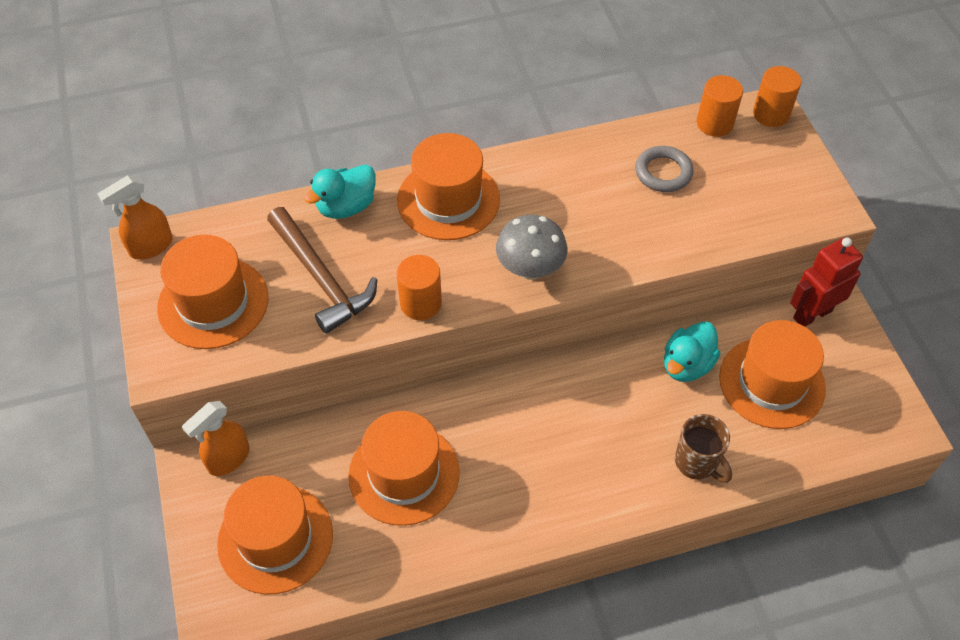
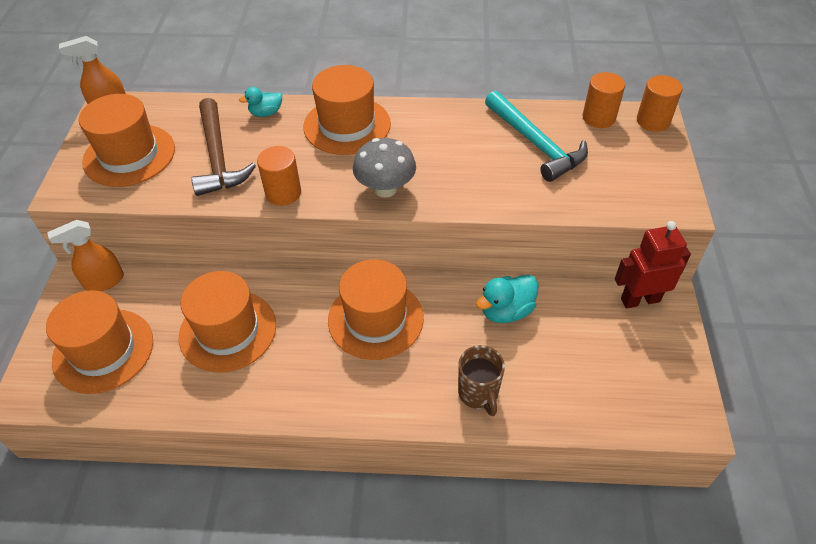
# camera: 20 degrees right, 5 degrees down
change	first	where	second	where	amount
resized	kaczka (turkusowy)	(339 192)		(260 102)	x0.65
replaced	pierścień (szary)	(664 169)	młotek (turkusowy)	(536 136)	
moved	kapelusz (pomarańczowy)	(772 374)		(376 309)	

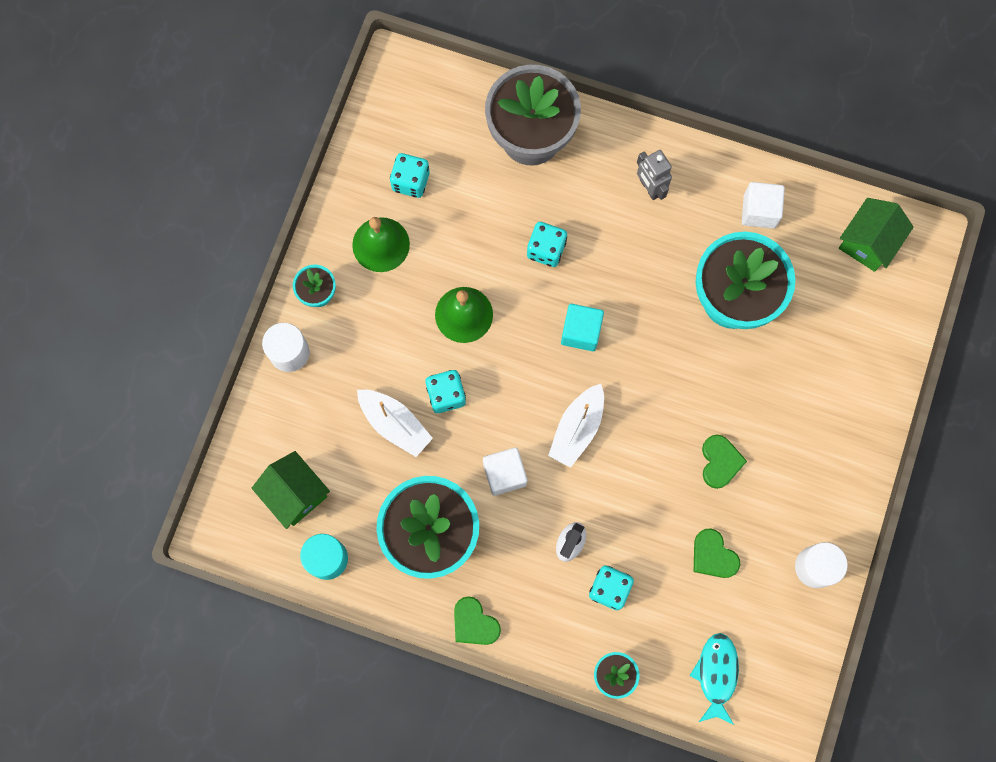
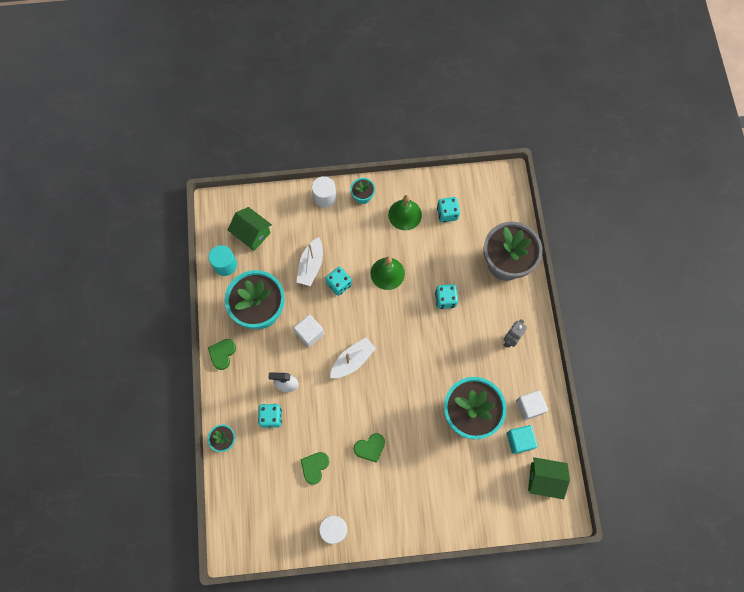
# camera: 65 degrees right, 5 degrees down
change	first	where	second	where	amount
turned	domek (zielony)	(291 490)		(250 229)	75 degrees counterclockwise
turned	łódka (biały)	(576 426)		(353 358)	135 degrees clockwise
moved	sześcian (turkusowy)	(582 327)		(522 439)	
removed	ryba (turkusowy)	(714 679)			

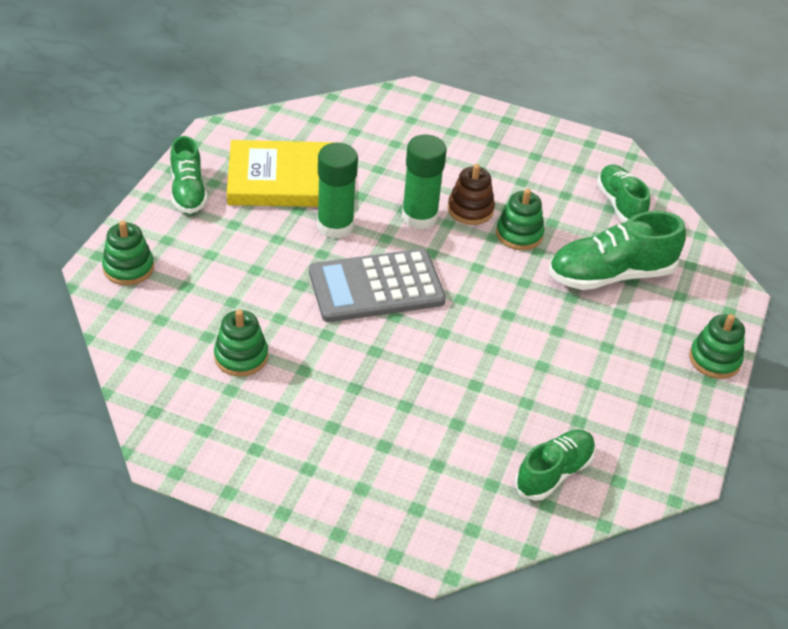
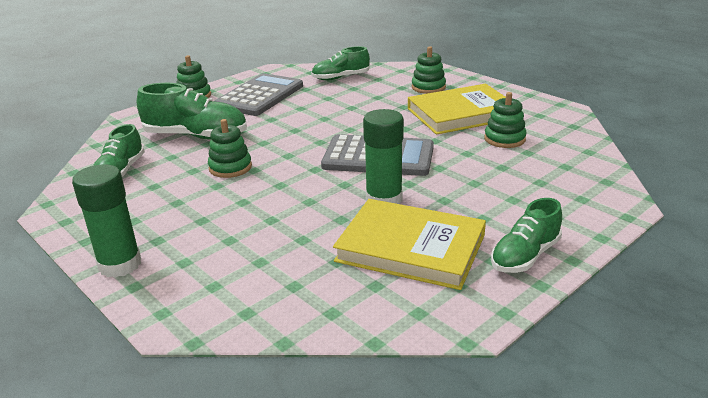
# camera: 150 degrees left, 15 degrees down
change	first	where	second	where	amount
moved	zabawka nakładanka (zielony)	(128 253)		(429 70)	
turned	but (zielony)	(188 175)		(526 235)	150 degrees counterclockwise
moved	klej w sztyfcie (zielony)	(424 181)		(106 221)	
removed	zabawka nakładanka (brązowy)	(471 194)			
added			kalkulator (szary)	(258 94)	
added			książka (żółty)	(457 109)	

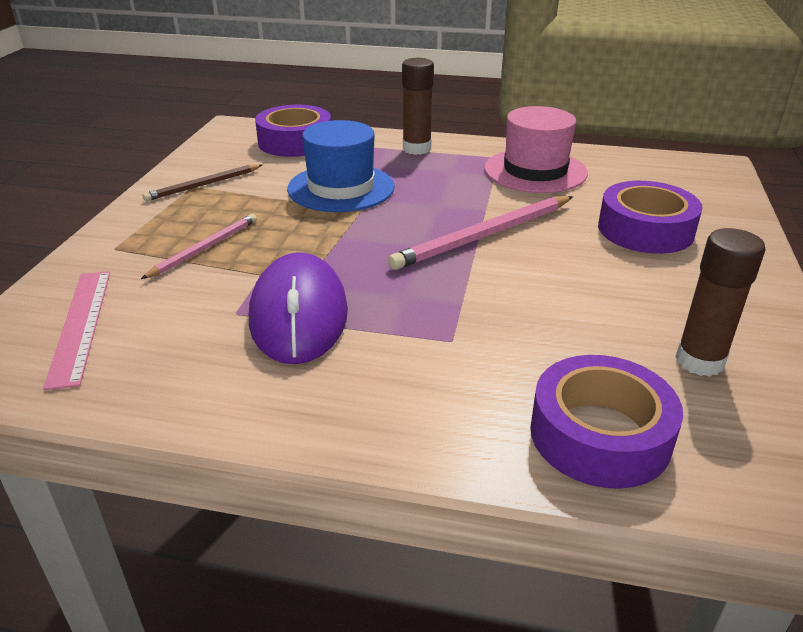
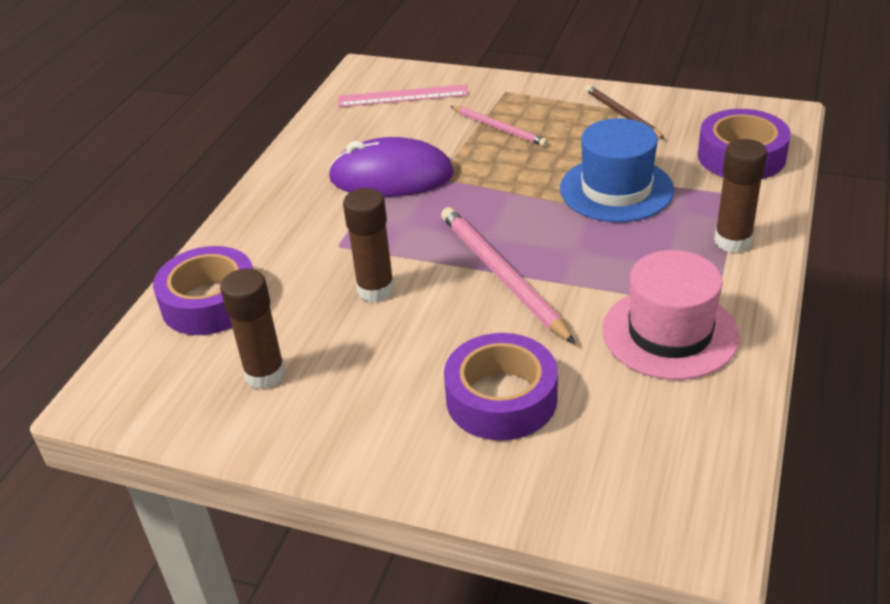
# camera: 100 degrees right, 5 degrees up
change	first	where	second	where	amount
added			klej w sztyfcie (brązowy)	(369 245)	

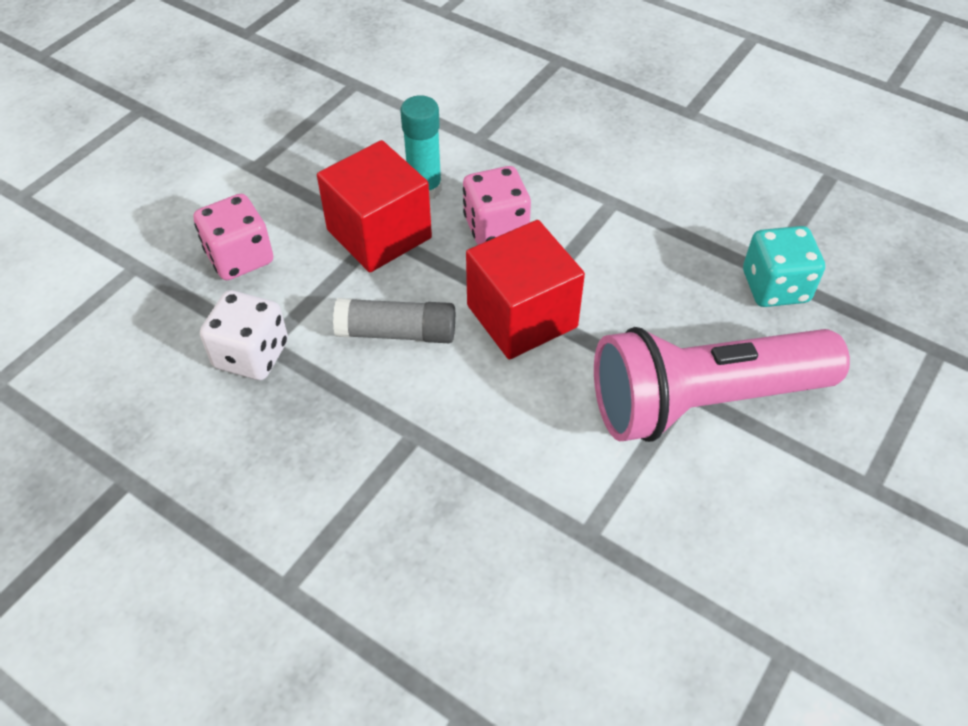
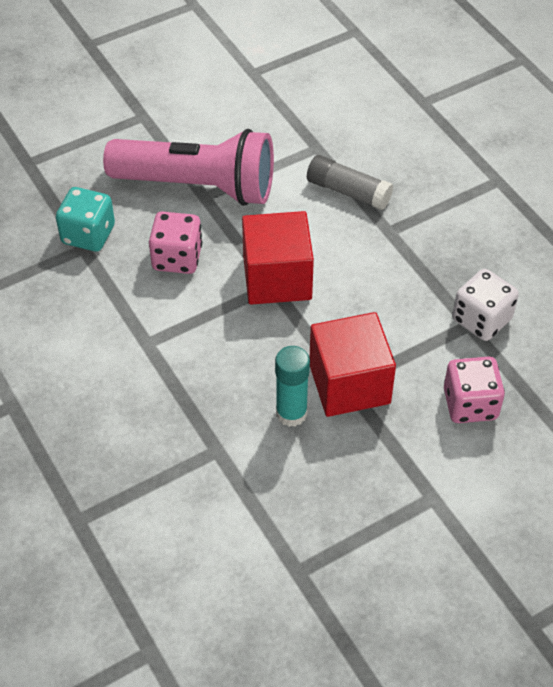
# camera: 155 degrees left, 0 degrees up
change	first	where	second	where	amount
moved	klej w sztyfcie (szary)	(394 320)		(350 182)	
moved	kostka do gry (różowy)	(497 205)		(175 242)	

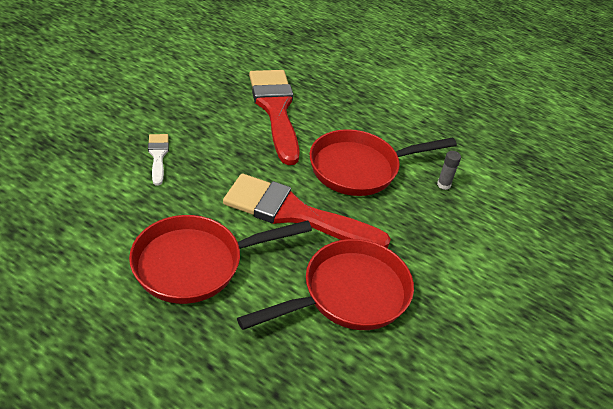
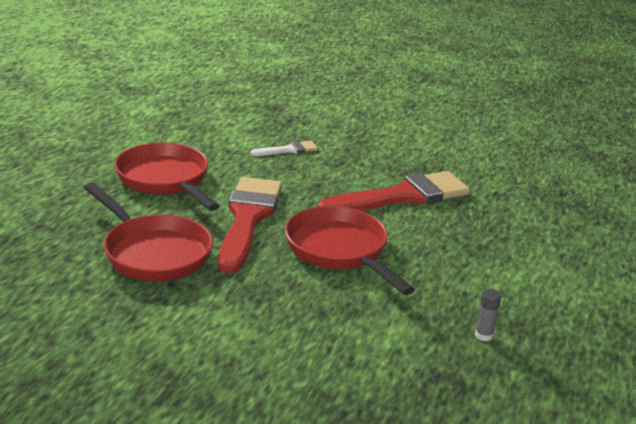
# camera: 80 degrees right, 15 degrees down
change	first	where	second	where	amount
moved	klej w sztyfcie (szary)	(449 170)		(488 315)	

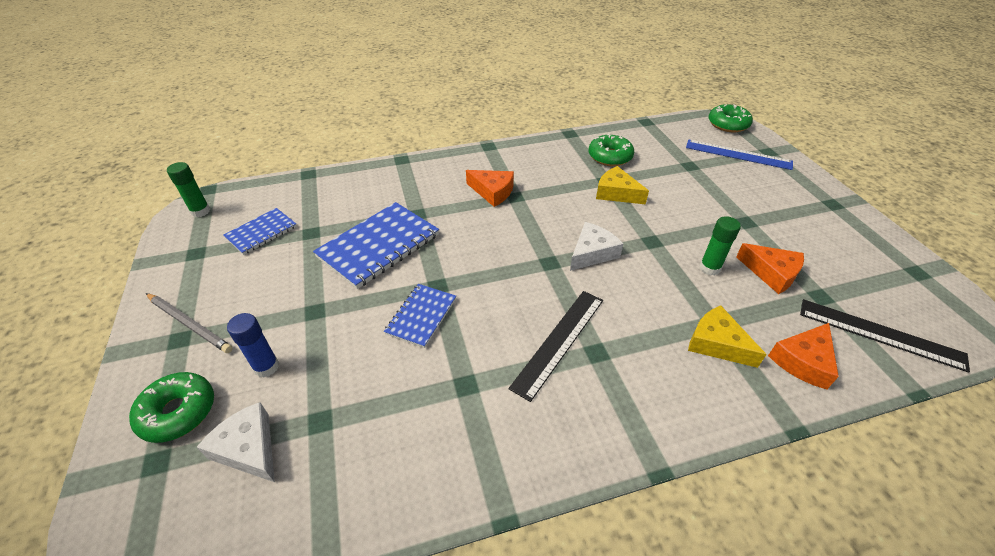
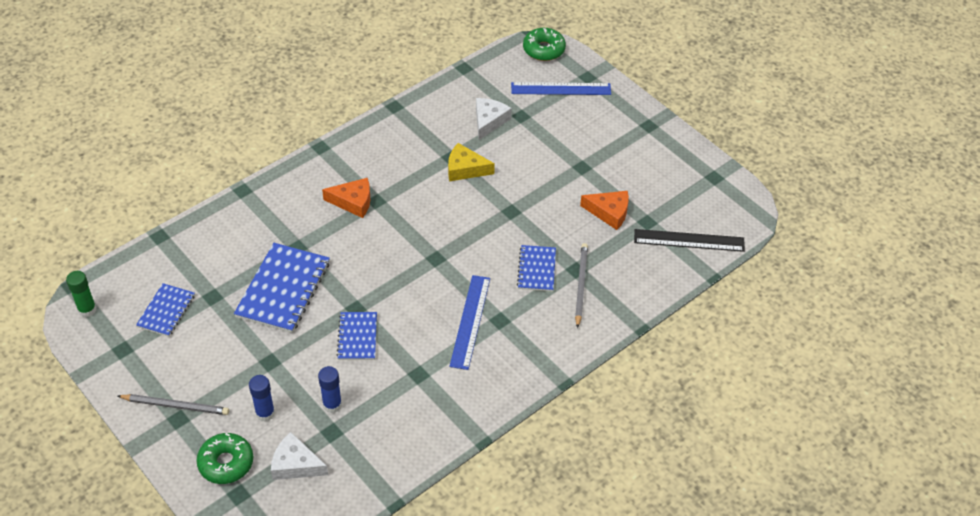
# camera: 25 degrees left, 5 degrees up
change	first	where	second	where	amount
recoloured	linijka (czarny)	(556 346)	linijka (niebieski)	(469 322)	
moved	ser (biały)	(596 246)		(494 119)	
removed	donut (zielony)	(611 149)			
replaced	ser (żółty)	(727 336)	ołówek (szary)	(581 285)	
removed	klej w sztyfcie (zielony)	(720 245)			
removed	ser (pomarańczowy)	(803 356)			
added			klej w sztyfcie (niebieski)	(330 389)	
added			zeszyt (niebieski)	(536 268)	

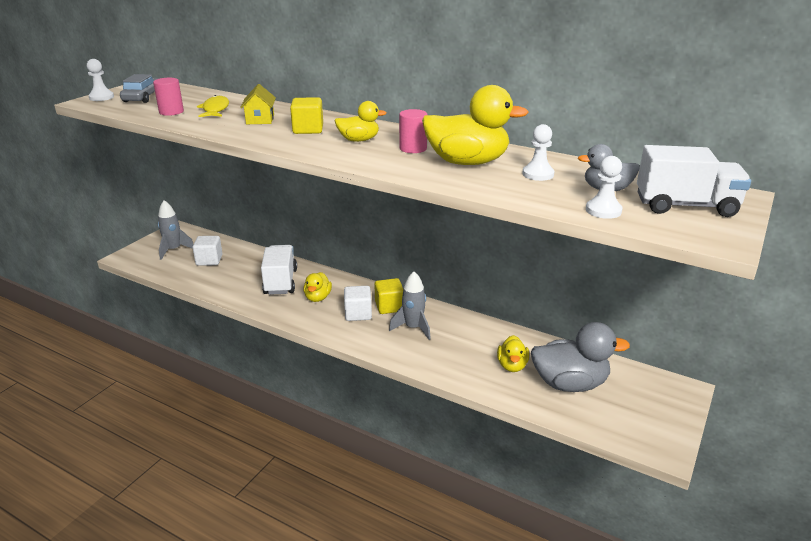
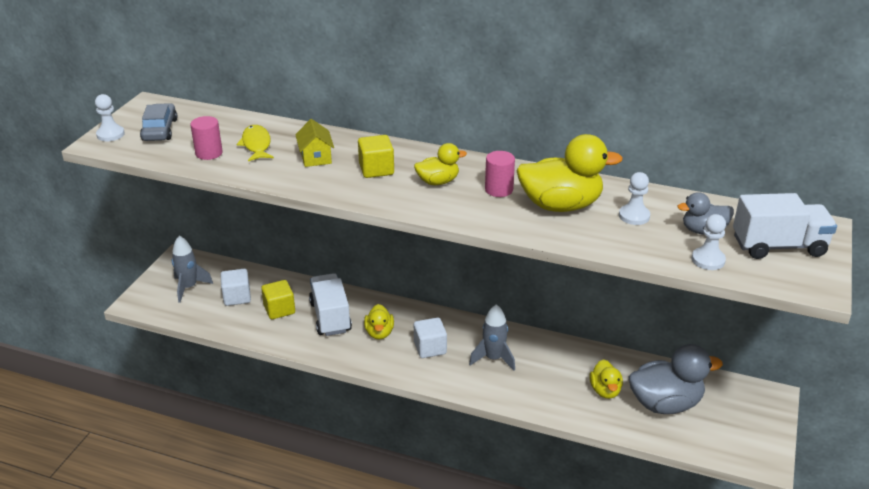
# camera: 10 degrees left, 5 degrees up
change	first	where	second	where	amount
moved	sześcian (żółty)	(388 296)		(278 299)	

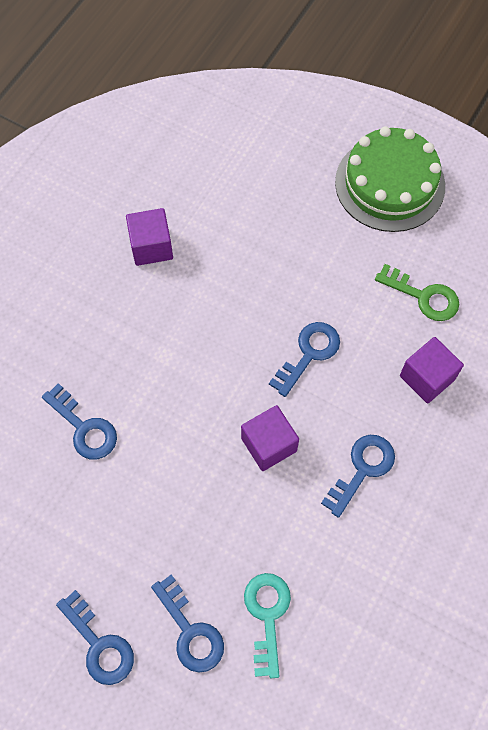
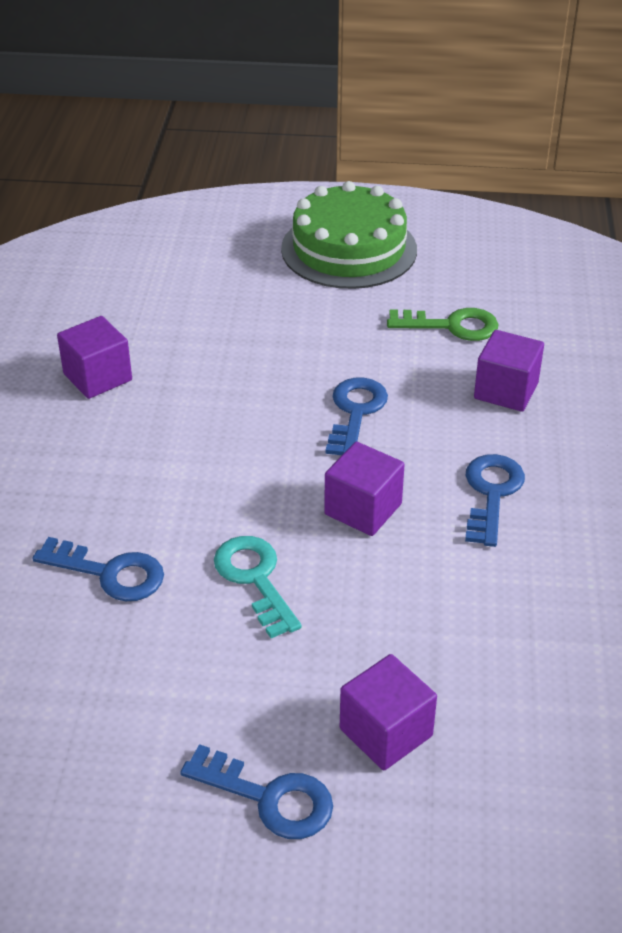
# camera: 25 degrees left, 25 degrees down
change	first	where	second	where	amount
replaced	klucz (niebieski)	(187 623)	sześcian (fioletowy)	(388 712)	
moved	klucz (turkusowy)	(267 625)		(258 587)	

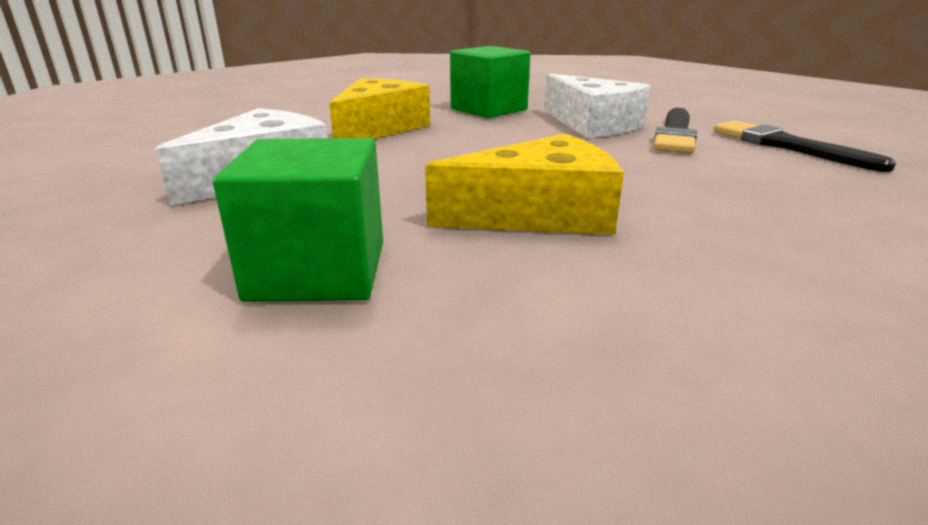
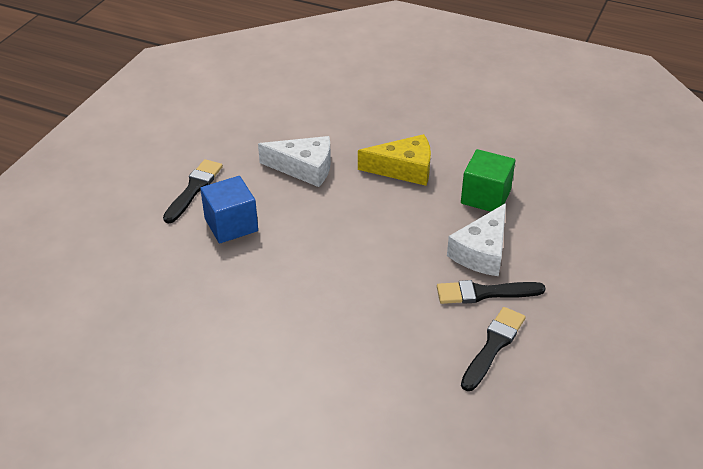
# camera: 65 degrees right, 15 degrees up
change	first	where	second	where	amount
recoloured	sześcian (zielony)	(298 220)	sześcian (niebieski)	(229 209)	
removed	ser (żółty)	(524 183)			
added			pędzel (czarny)	(193 191)	

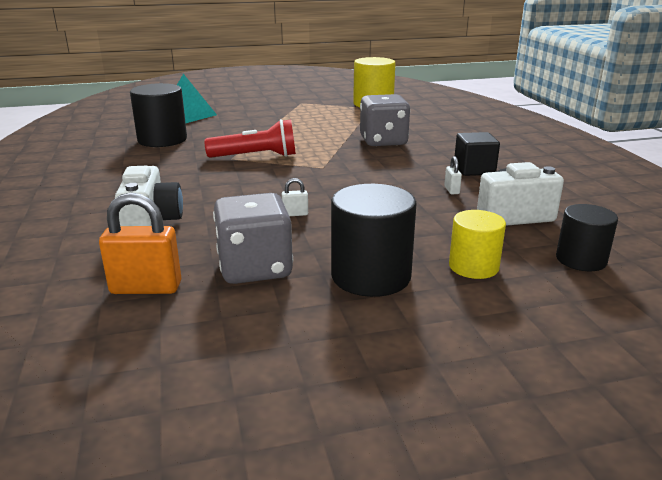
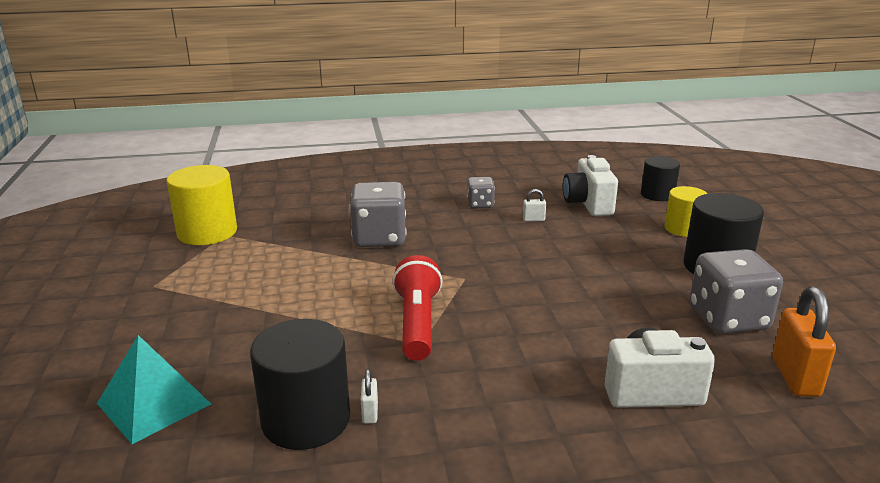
# camera: 85 degrees left, 0 degrees up
change	first	where	second	where	amount
moved	kłódka (biały)	(295 197)		(369 396)	
replaced	sześcian (czarny)	(477 154)	kostka do gry (szary)	(481 192)	

